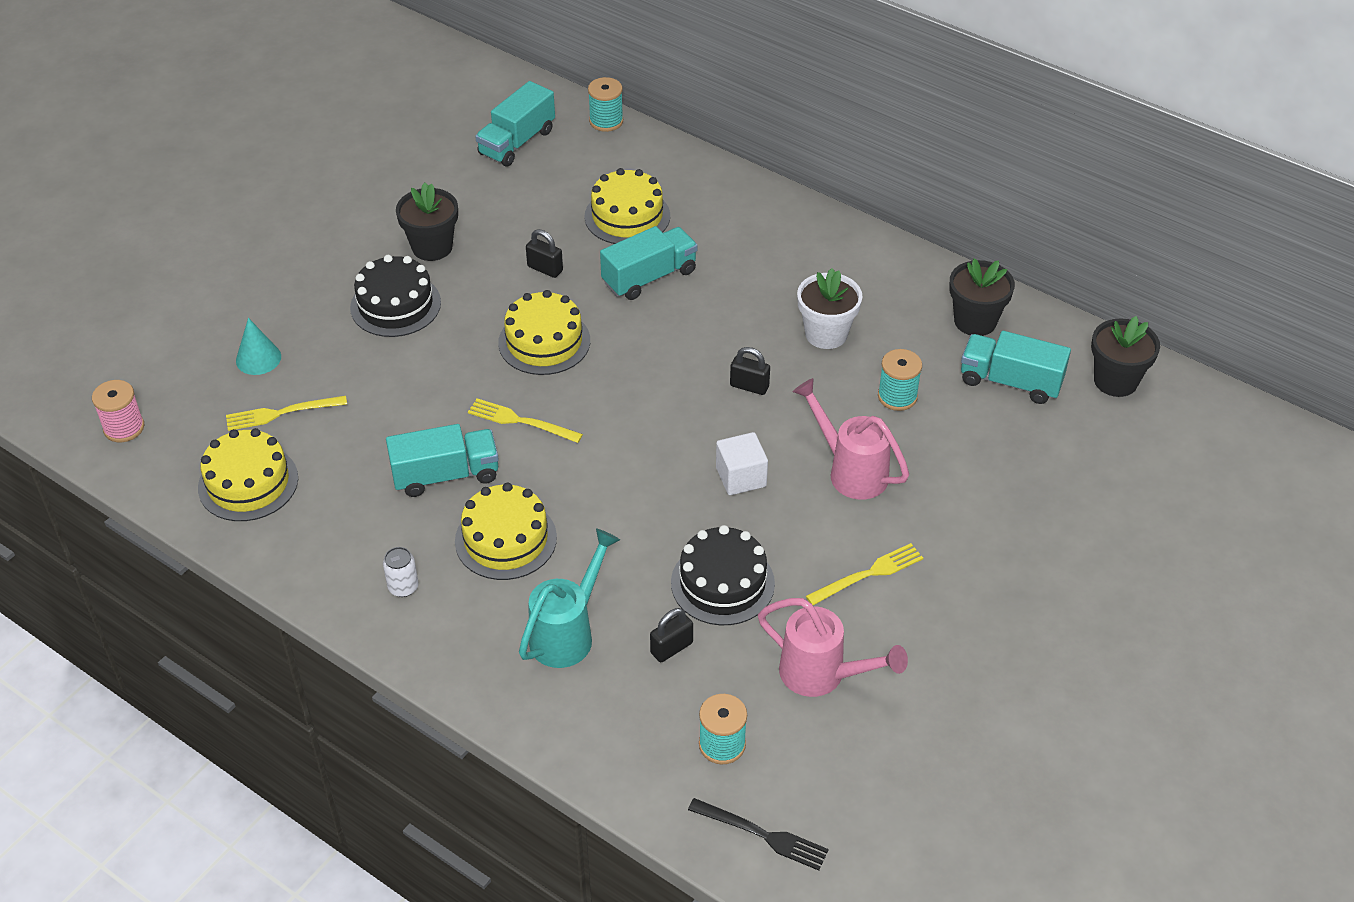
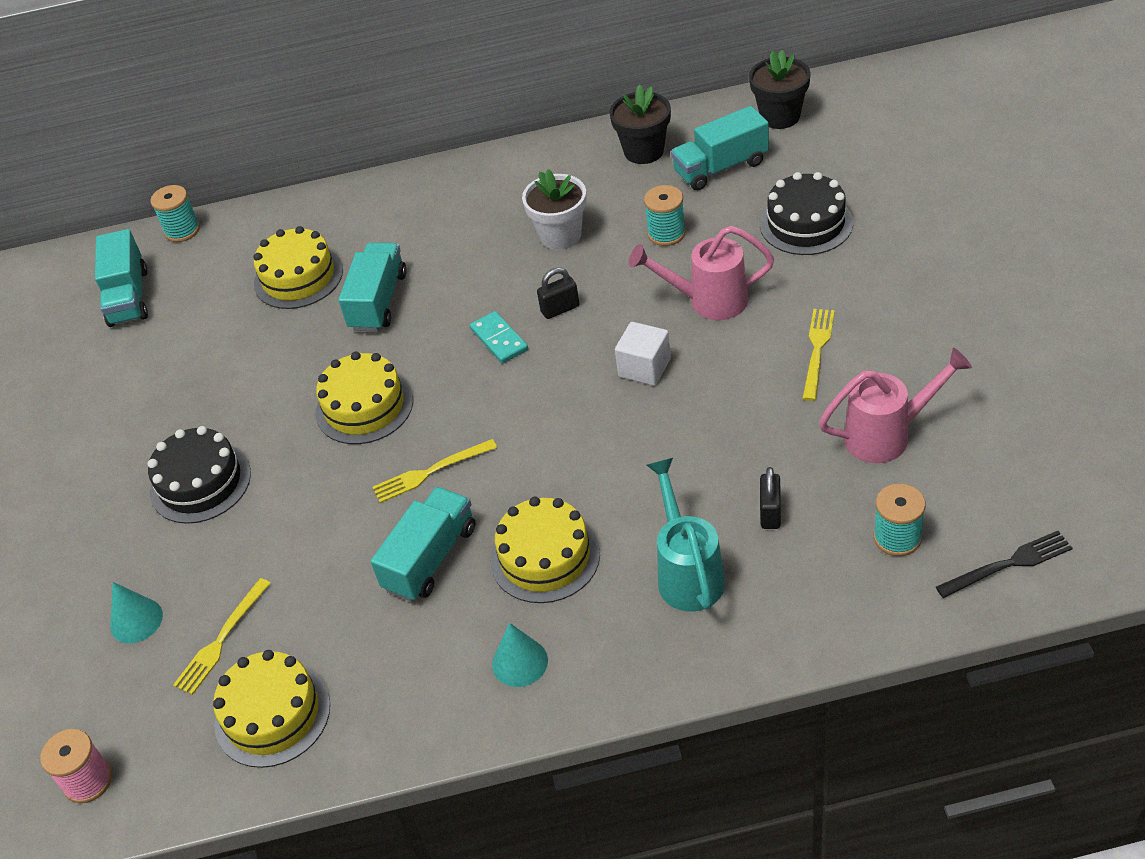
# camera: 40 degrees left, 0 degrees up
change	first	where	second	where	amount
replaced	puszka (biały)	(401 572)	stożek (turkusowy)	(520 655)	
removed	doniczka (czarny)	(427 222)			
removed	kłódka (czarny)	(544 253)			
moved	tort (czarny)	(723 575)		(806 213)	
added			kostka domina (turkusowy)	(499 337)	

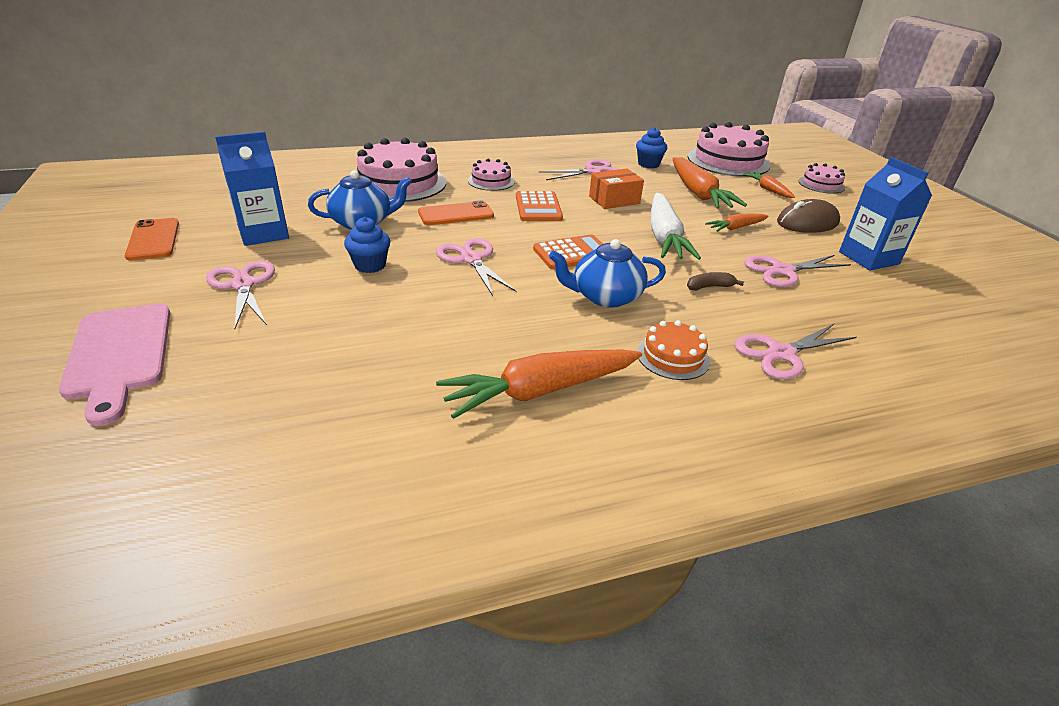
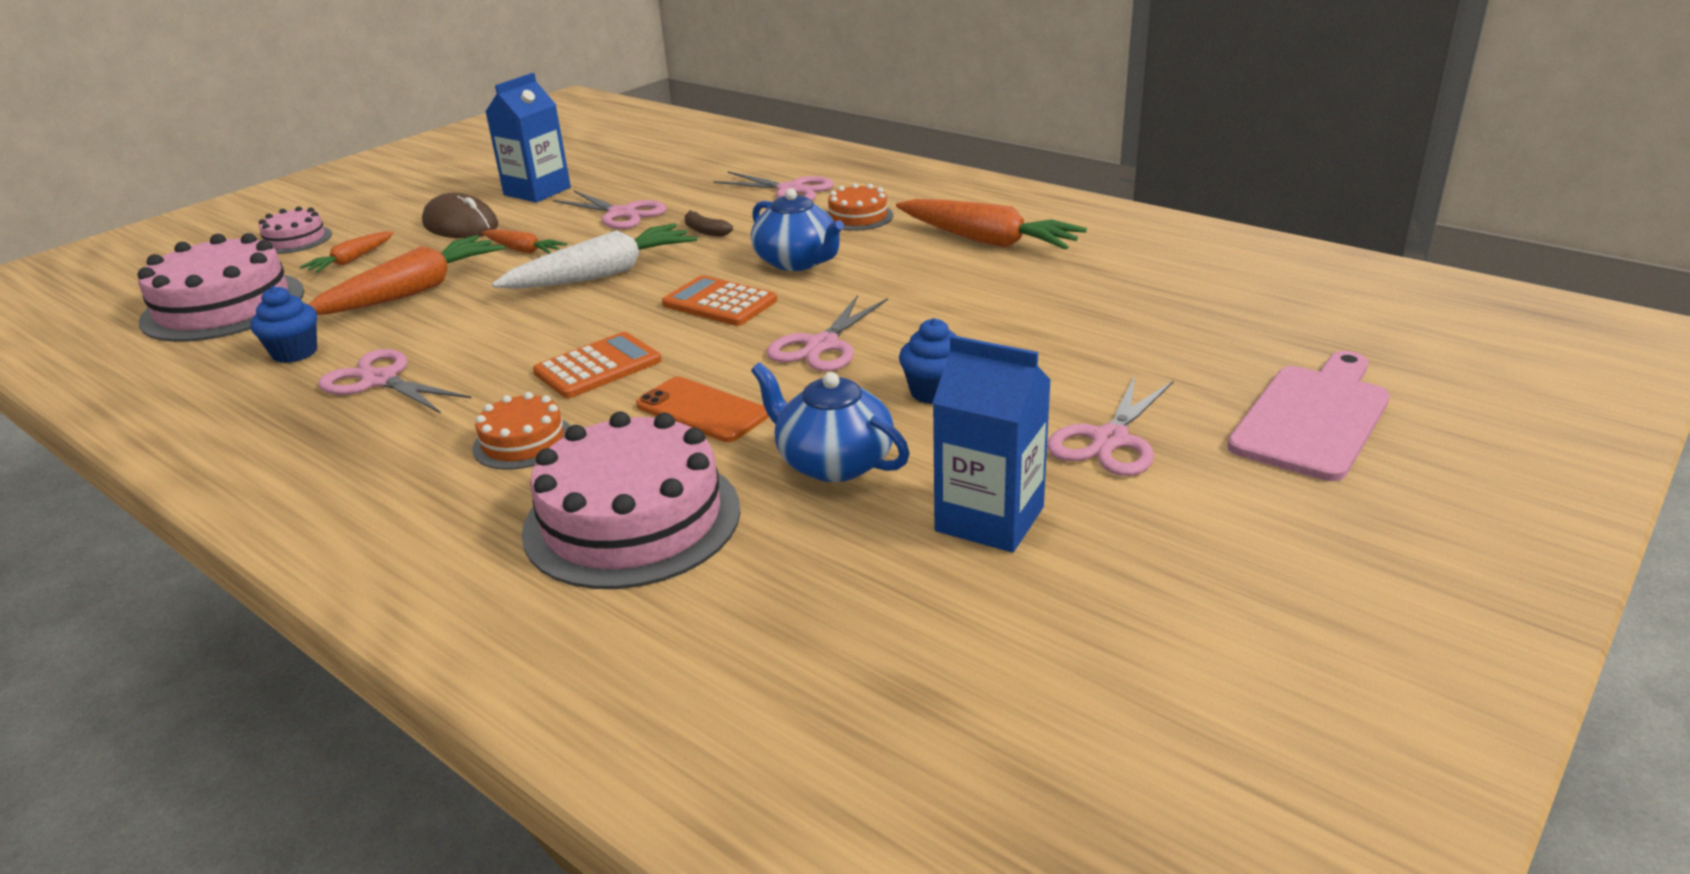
# camera: 120 degrees left, 5 degrees down
change	first	where	second	where	amount
removed	telefon (pomarańczowy)	(152 239)			
recoloured	tort (różowy)	(491 175)	tort (pomarańczowy)	(521 431)	
removed	pudełko (pomarańczowy)	(616 189)			

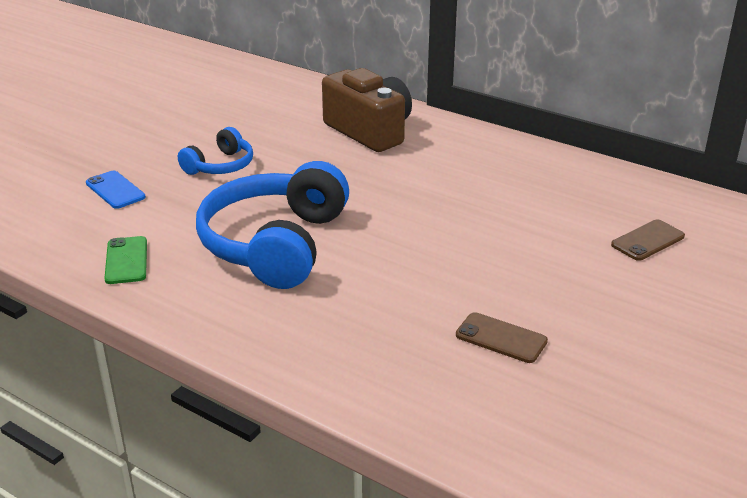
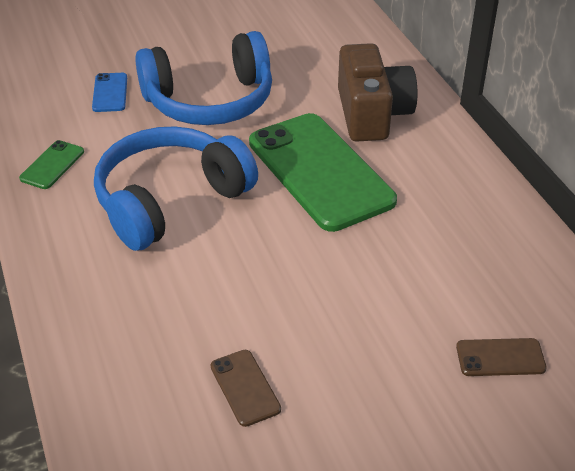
# camera: 35 degrees right, 10 degrees up
change	first	where	second	where	amount
resized	słuchawki (niebieski)	(215 151)		(203 78)	x1.98
added			telefon (zielony)	(323 172)	

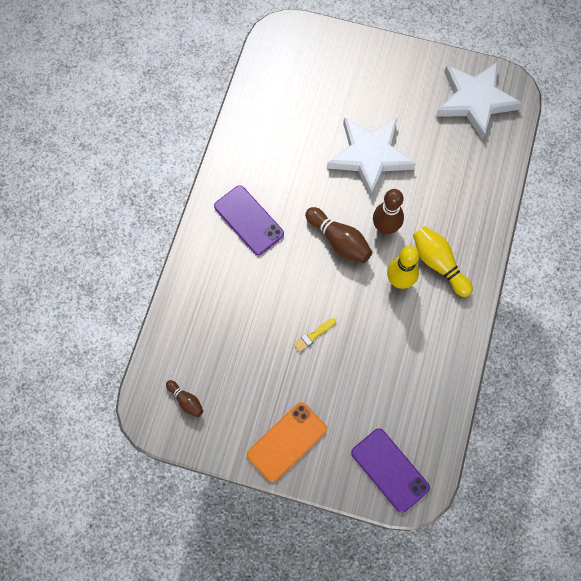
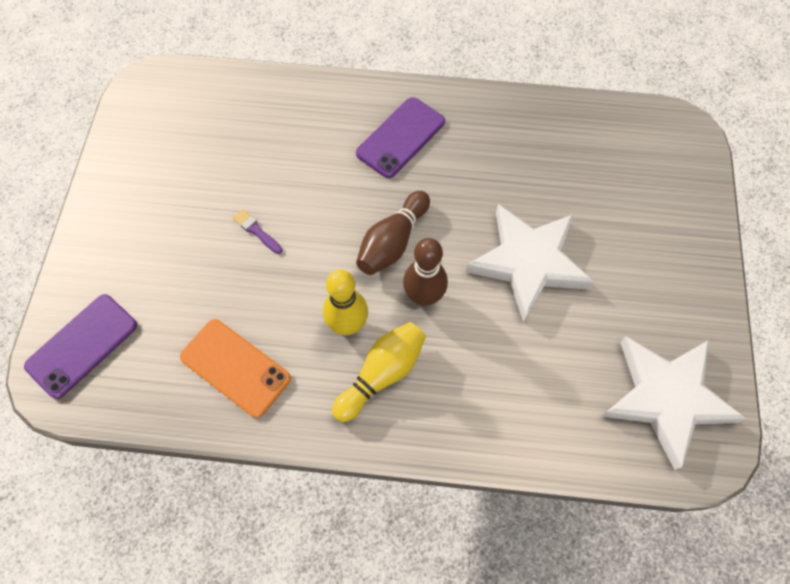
# camera: 80 degrees right, 5 degrees down
change	first	where	second	where	amount
removed	kręgiel (brązowy)	(184 398)			
moved	telefon (pomarańczowy)	(287 442)		(235 368)	
recoloured	pędzel (żółty)	(314 335)	pędzel (fioletowy)	(257 231)	

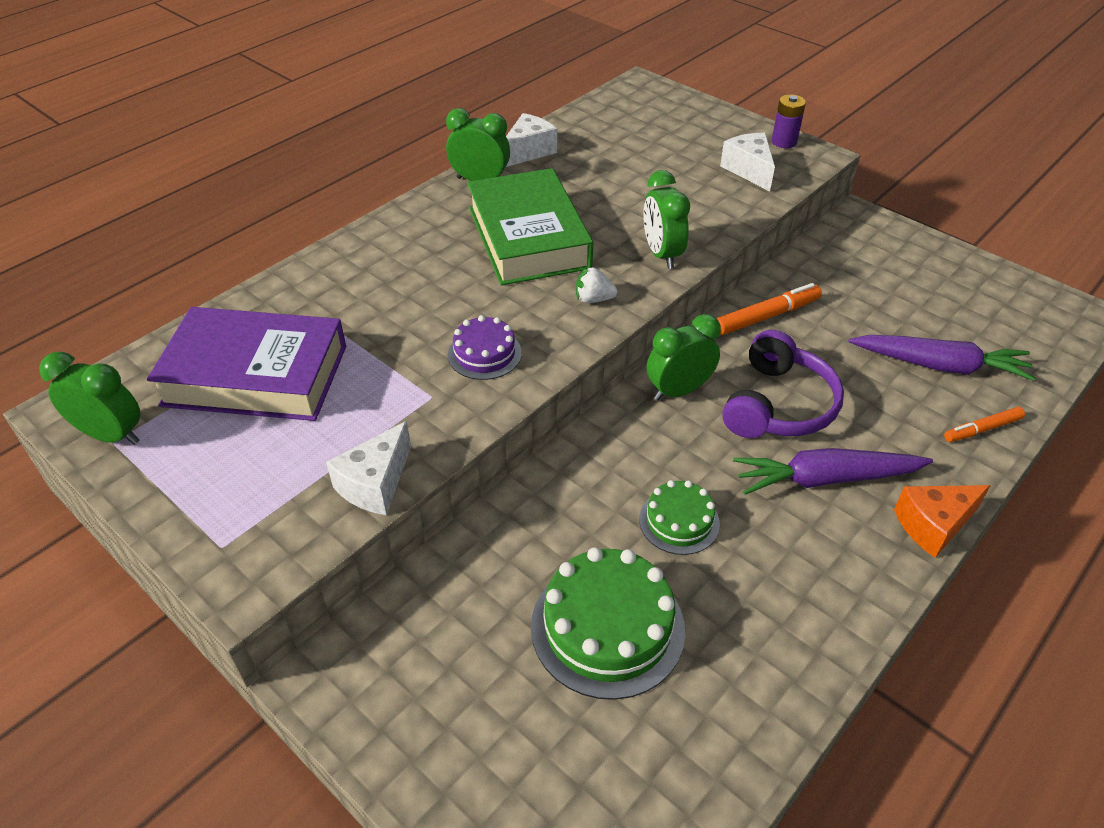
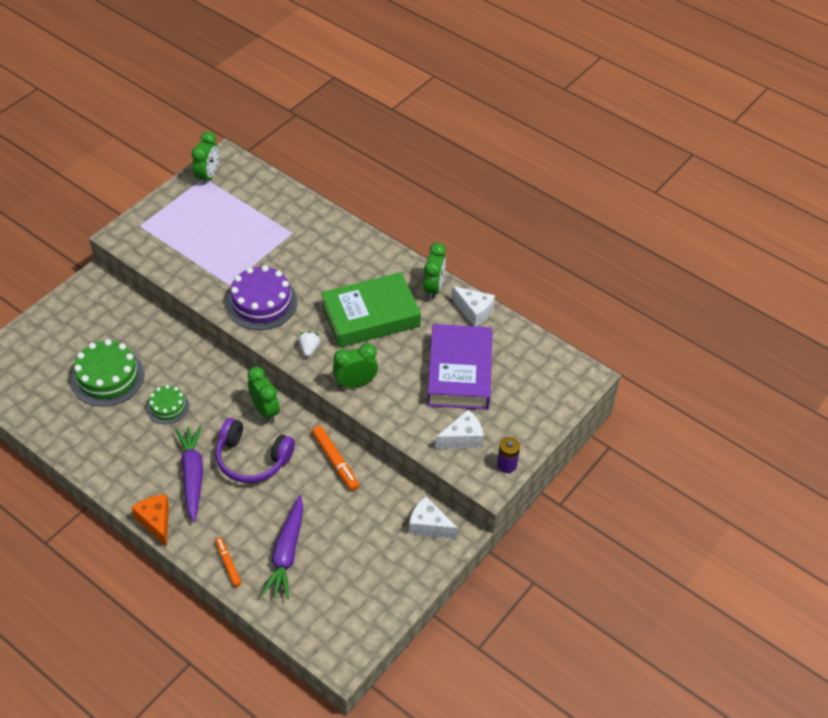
# camera: 85 degrees right, 5 degrees up
change	first	where	second	where	amount
moved	książka (fioletowy)	(246 364)		(459 367)	
moved	ser (biały)	(368 468)		(433 517)	
resized	tort (fioletowy)	(485 347)		(261 297)	x1.75

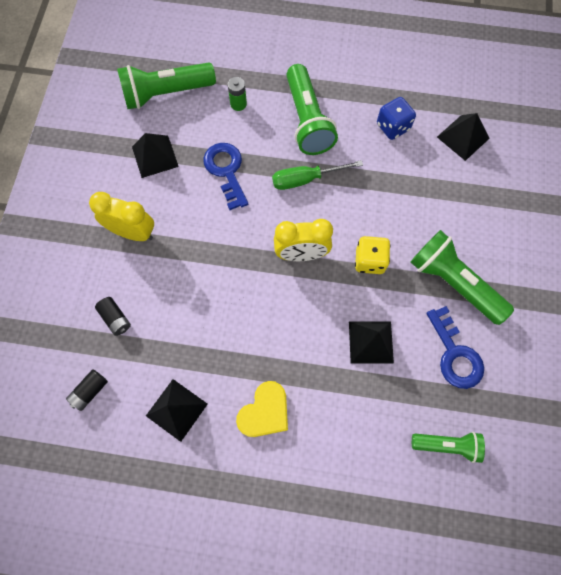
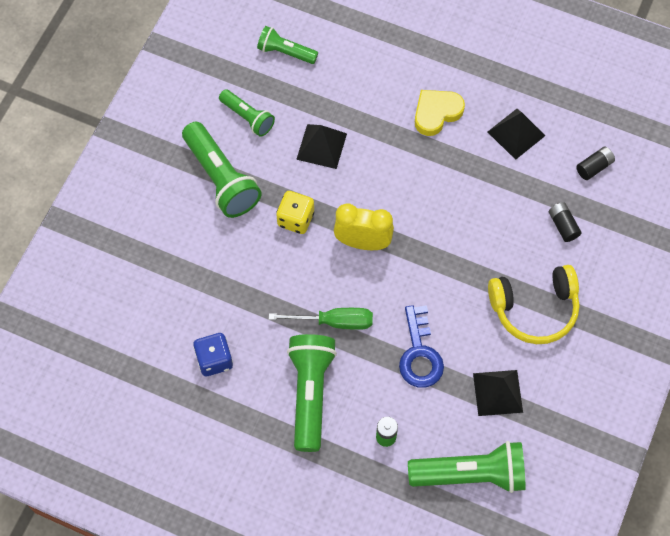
# camera: 165 degrees left, 5 degrees down
change	first	where	second	where	amount
replaced	budzik (żółty)	(121 216)	słuchawki (żółty)	(534 304)	
replaced	klucz (niebieski)	(455 347)	latarka (zielony)	(247 113)	
removed	piramida (czarny)	(463 137)			

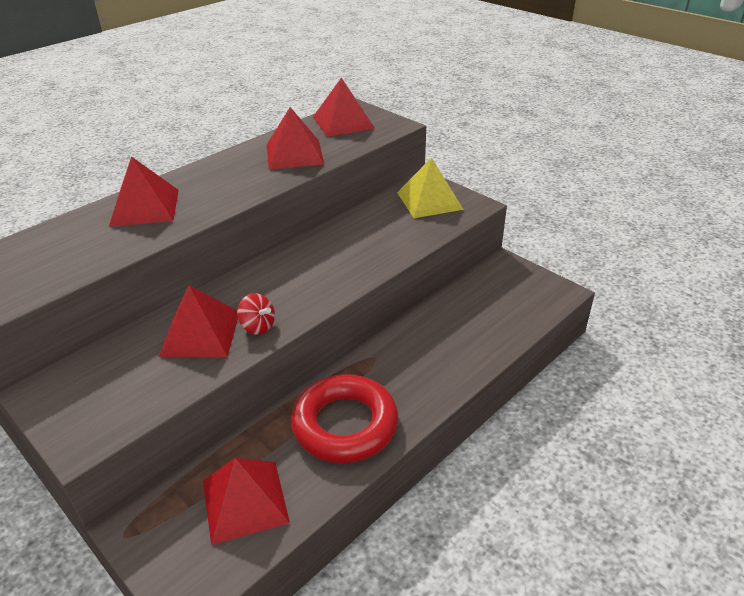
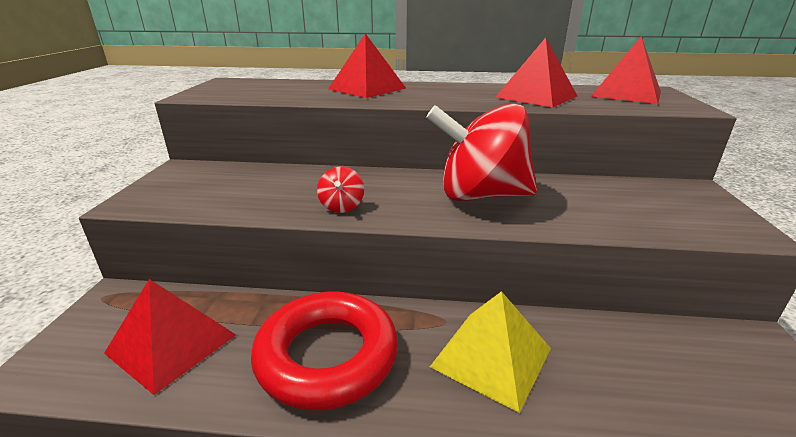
# camera: 50 degrees right, 10 degrees down
change	first	where	second	where	amount
removed	piramida (czerwony)	(198 321)			
moved	piramida (żółty)	(430 188)		(490 352)	
added			bączek (czerwony)	(481 152)	

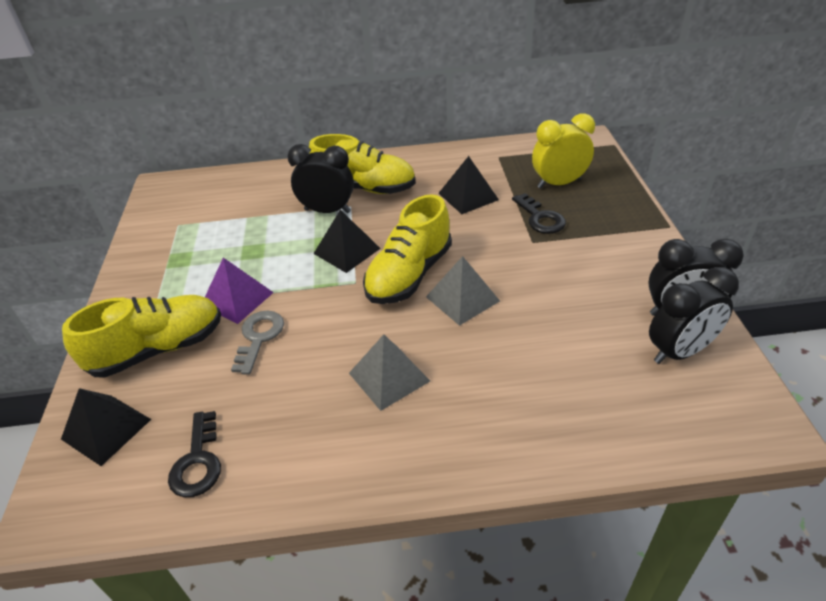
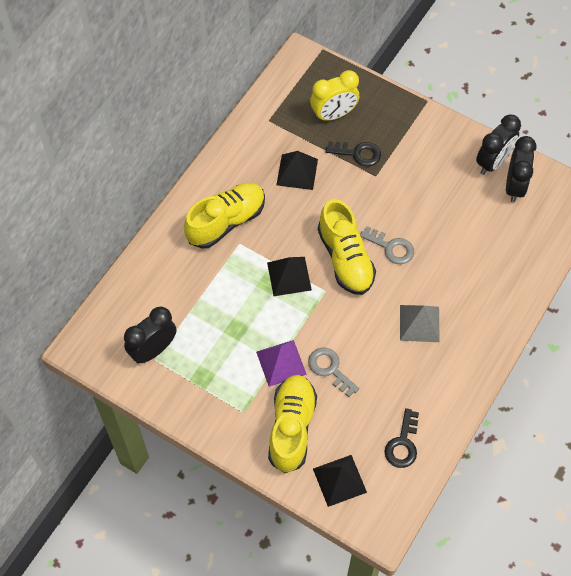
# camera: 55 degrees left, 20 degrees up
change	first	where	second	where	amount
turned	klucz (czarny)	(194 454)		(401 438)	75 degrees clockwise
moved	budzik (czarny)	(320 178)		(150 335)	
replaced	piramida (szary)	(463 291)	klucz (szary)	(387 245)	
turned	budzik (żółty)	(563 150)		(334 96)	135 degrees counterclockwise

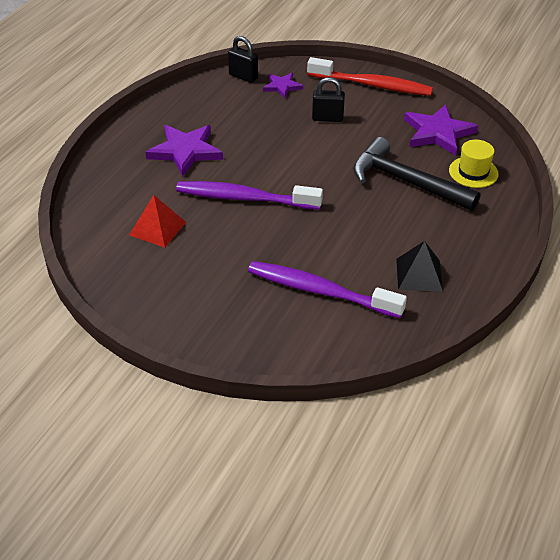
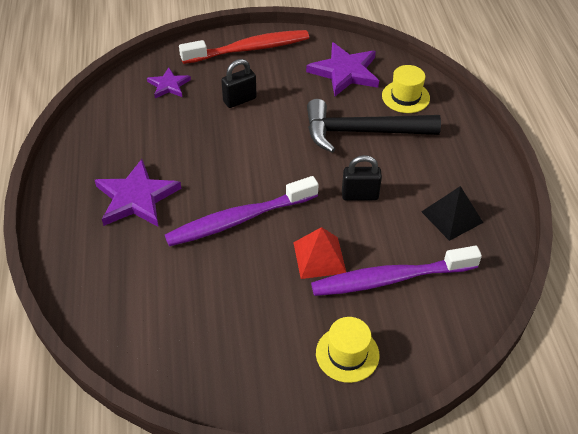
# camera: 35 degrees left, 5 degrees up
change	first	where	second	where	amount
moved	piramida (czerwony)	(157 221)		(319 253)	
moved	kłódka (czarny)	(243 59)		(362 177)	
added			kapelusz (żółty)	(348 350)	

